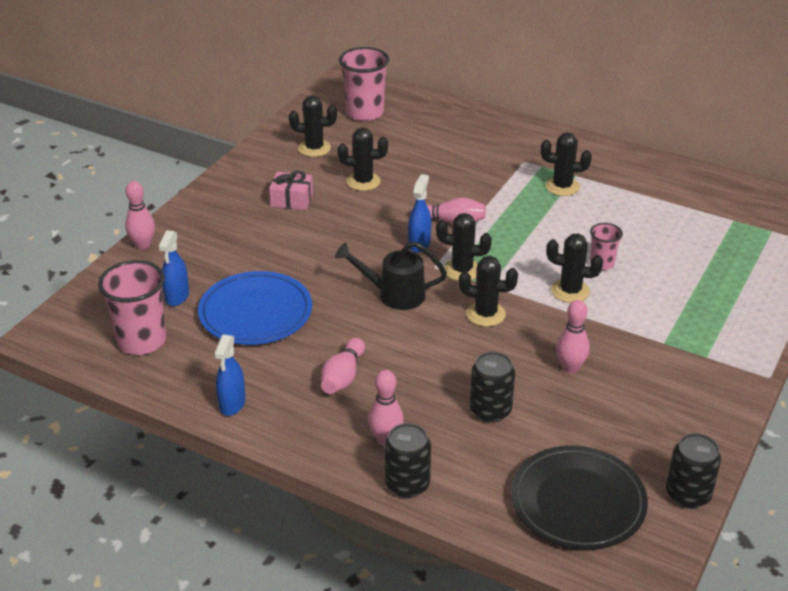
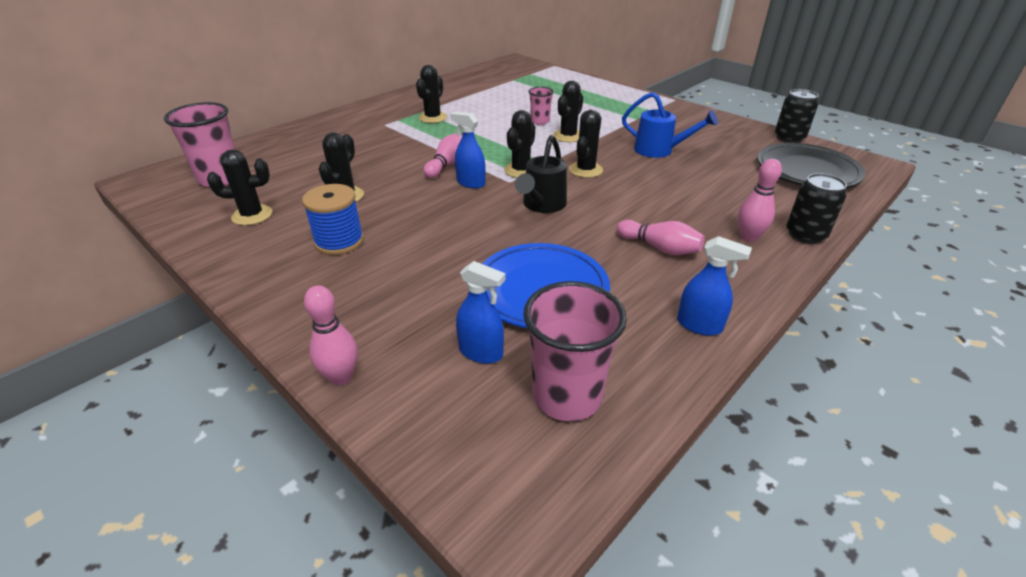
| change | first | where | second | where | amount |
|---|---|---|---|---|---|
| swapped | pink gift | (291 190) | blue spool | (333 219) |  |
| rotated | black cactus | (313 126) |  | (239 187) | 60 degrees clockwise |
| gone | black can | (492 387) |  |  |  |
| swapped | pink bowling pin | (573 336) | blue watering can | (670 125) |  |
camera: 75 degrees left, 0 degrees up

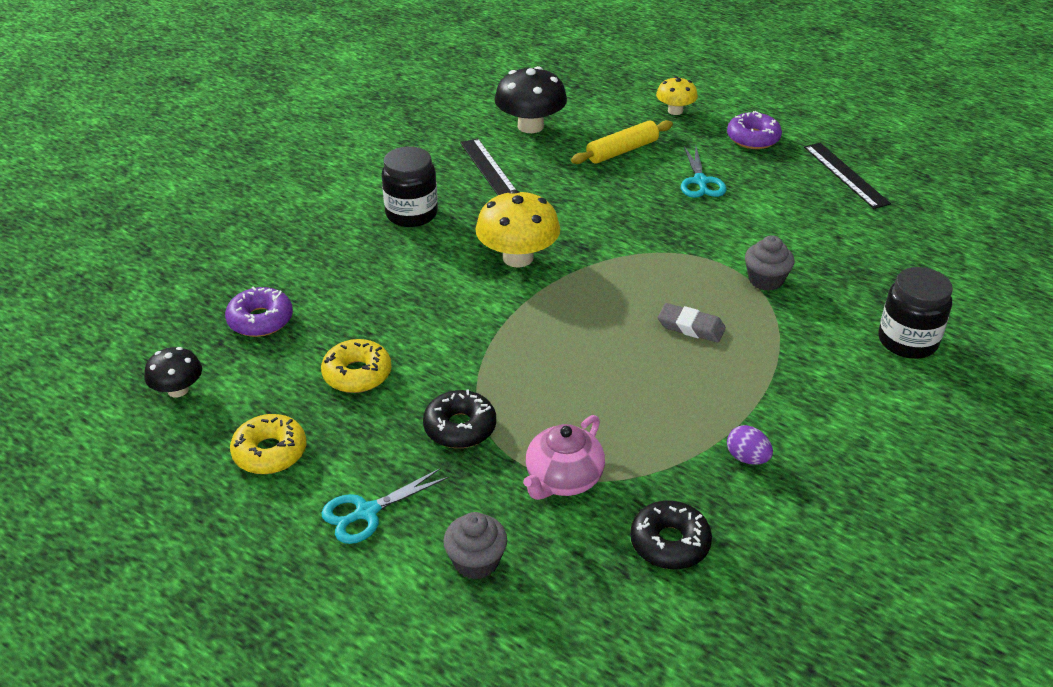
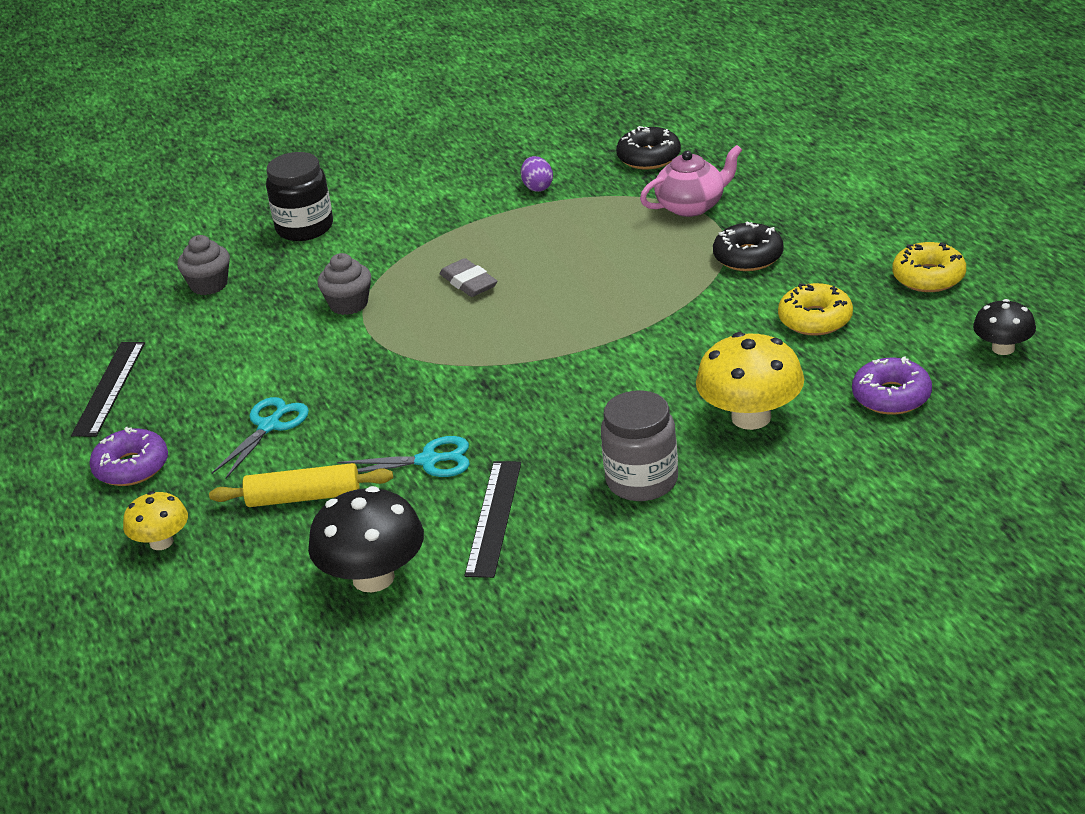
| change | first | where | second | where | amount |
|---|---|---|---|---|---|
| shifted | turquoise scissors | (385 506) |  | (403 456) |  |
| repainted | black jar | (410 186) | grey jar | (639 446) |  |
| shifted | grey cupcake | (475 546) |  | (203 265) |  |
| shifted | yellow mushroom | (517 229) |  | (750 381) |  |
camera: 145 degrees left, 5 degrees down

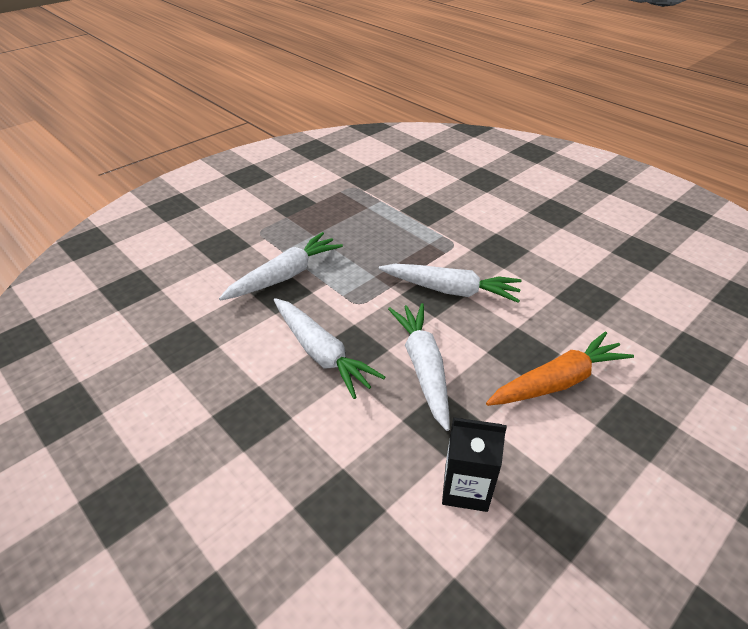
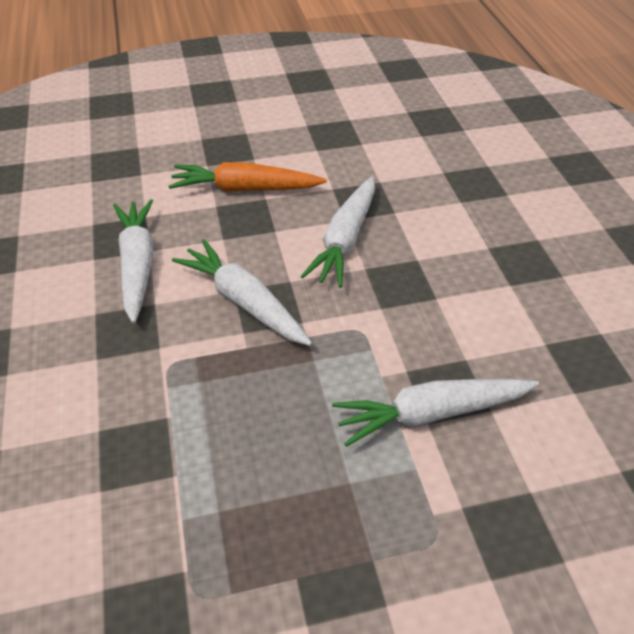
| change | first | where | second | where | amount |
|---|---|---|---|---|---|
| shifted | white carrot | (329 348) |  | (133 261) |  |
| gone | black carton | (474 464) |  |  |  |
camera: 150 degrees left, 5 degrees up

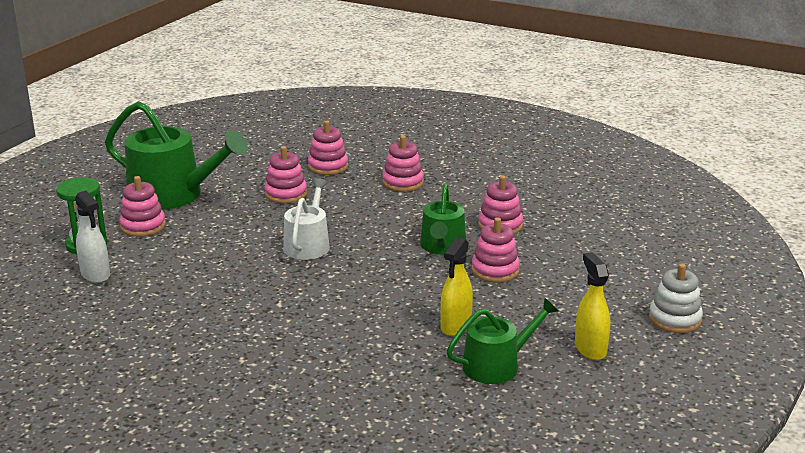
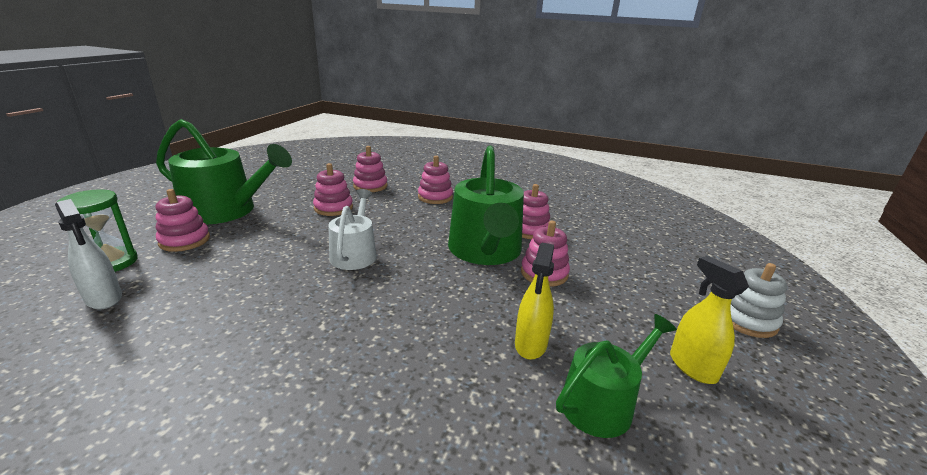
| change | first | where | second | where | amount |
|---|---|---|---|---|---|
| scaled | green watering can | (443 219) |  | (486 205) | x1.71 |
camera: 10 degrees left, 0 degrees up

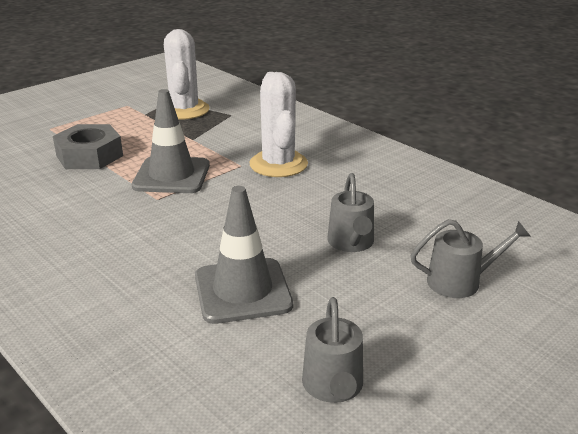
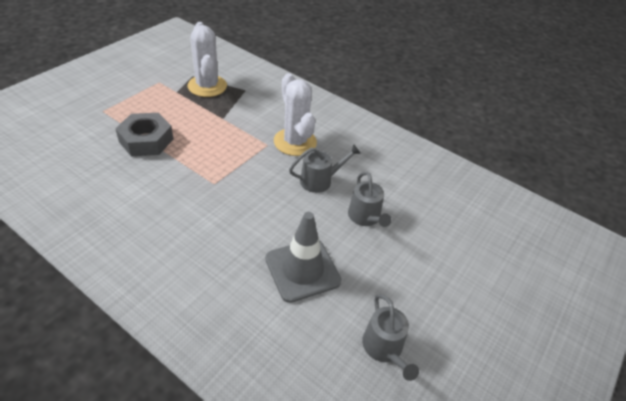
| change | first | where | second | where | amount |
|---|---|---|---|---|---|
| gone | grey traffic cone | (171 141) |  |  |  |
| shifted | grey watering can | (470 258) |  | (325 168) |  |
camera: 15 degrees left, 15 degrees up

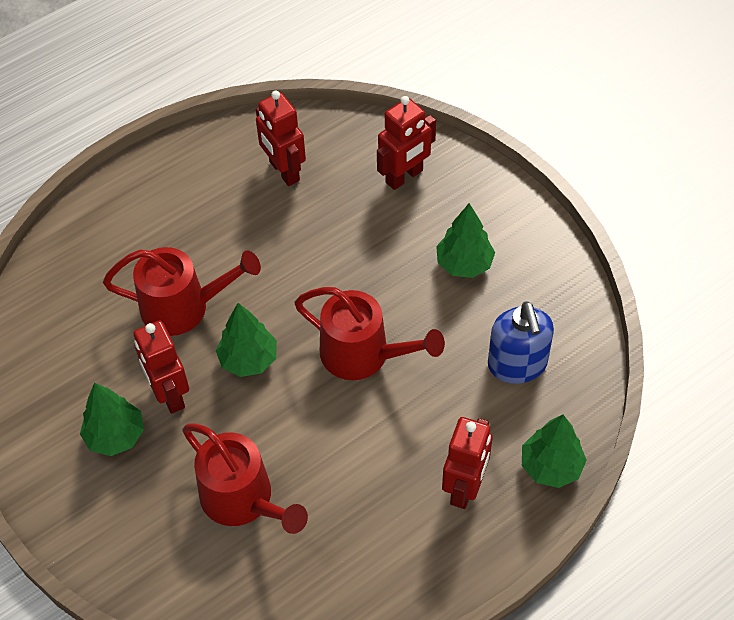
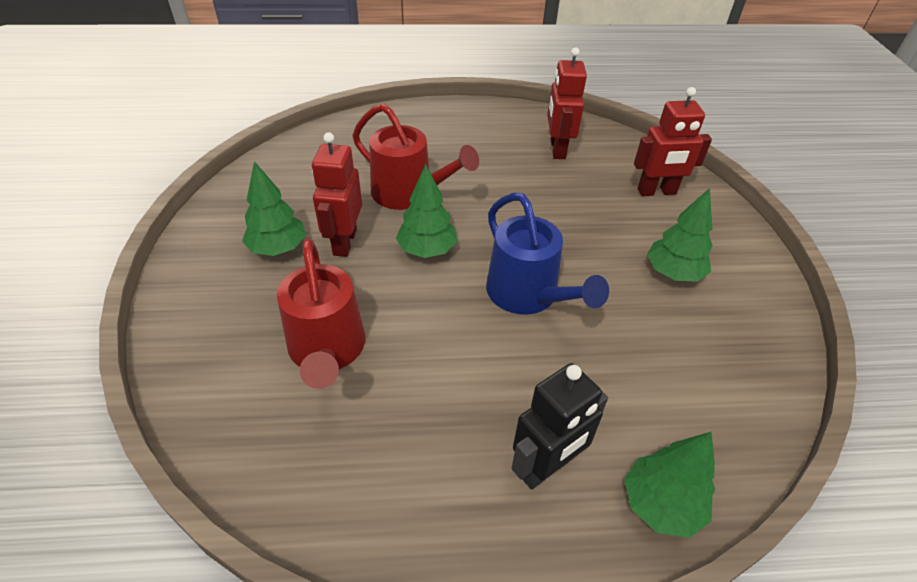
| change | first | where | second | where | amount |
|---|---|---|---|---|---|
| repainted | red watering can | (369 333) | blue watering can | (547 253) |  |
| repainted | red robot | (467 463) | black robot | (560 426) |  |
| gone | blue soap dispenser | (521 342) |  |  |  |
camera: 30 degrees right, 10 degrees down

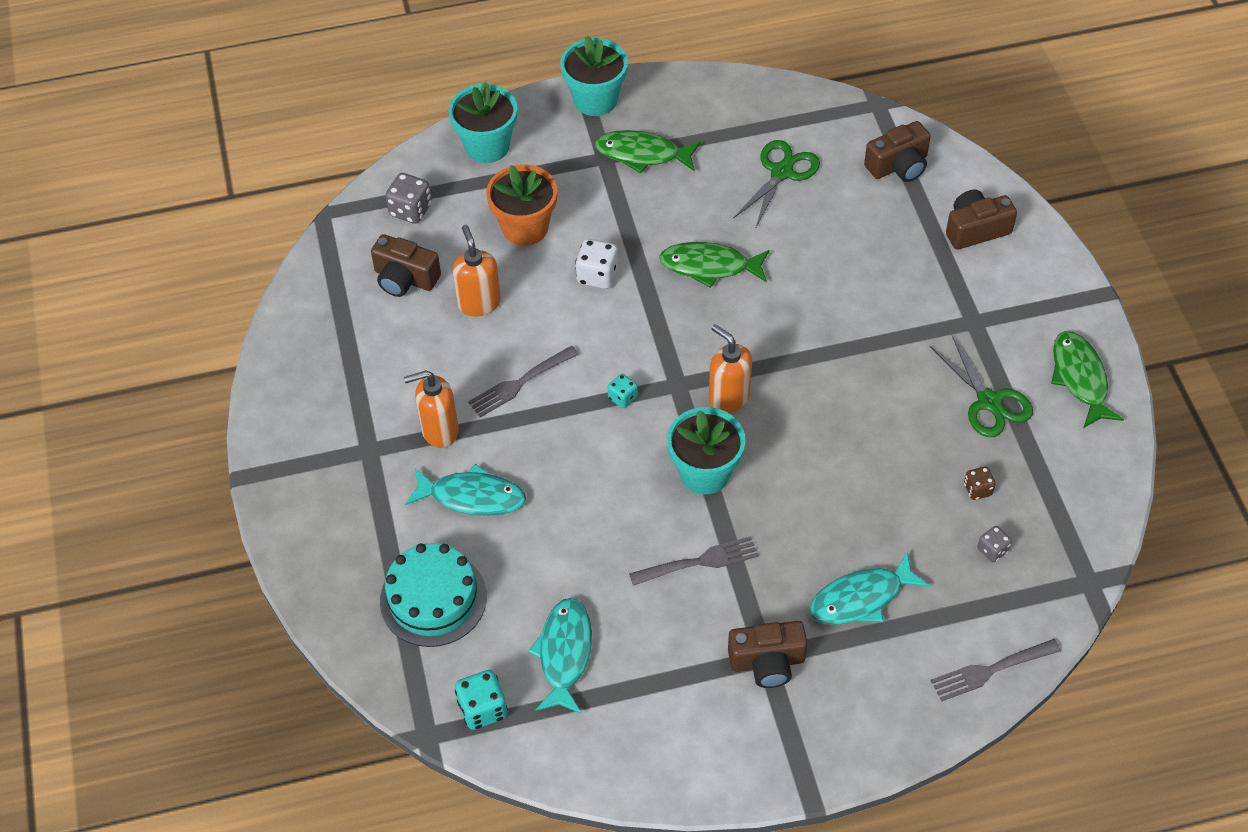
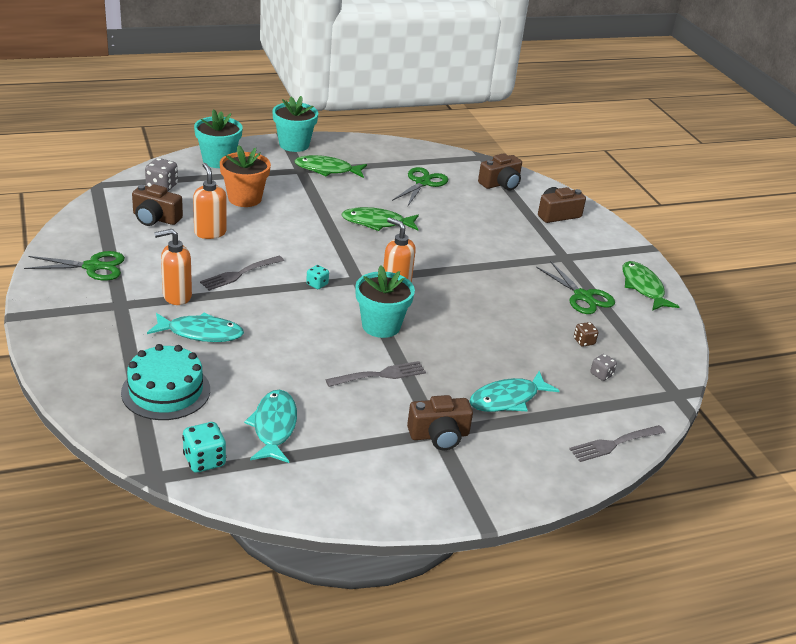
| change | first | where | second | where | amount |
|---|---|---|---|---|---|
| gone | white dice | (596 264) |  |  |  |
| new |  |  | green scissors | (74 266) |  |
camera: 10 degrees left, 20 degrees down

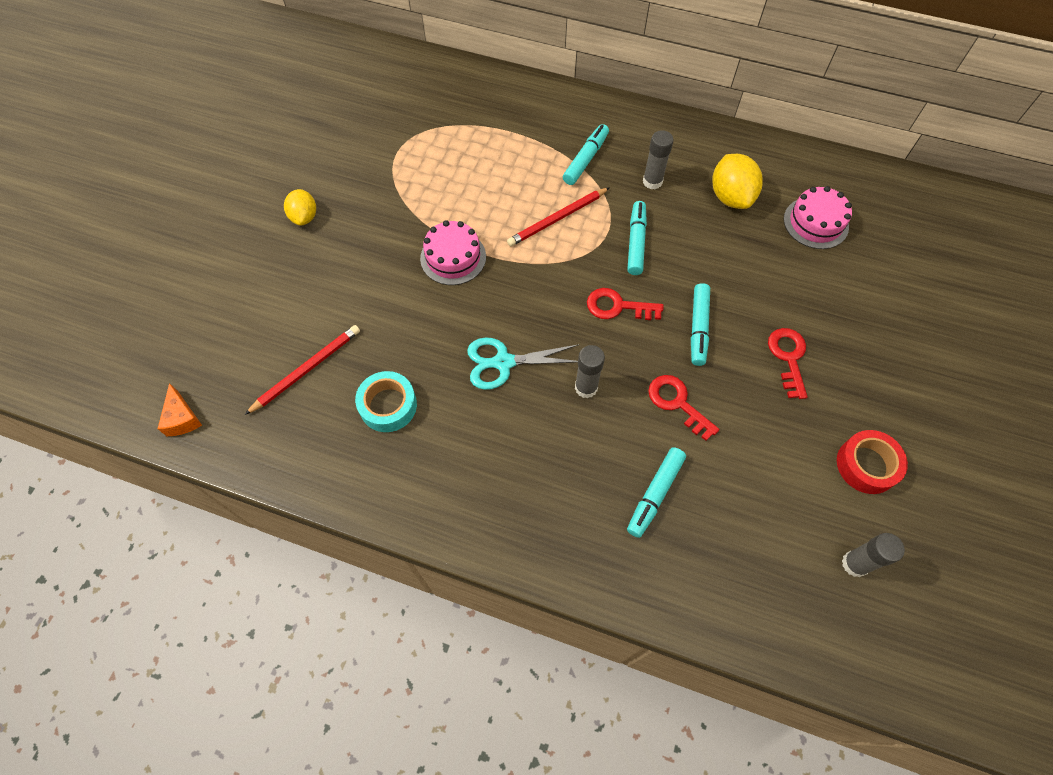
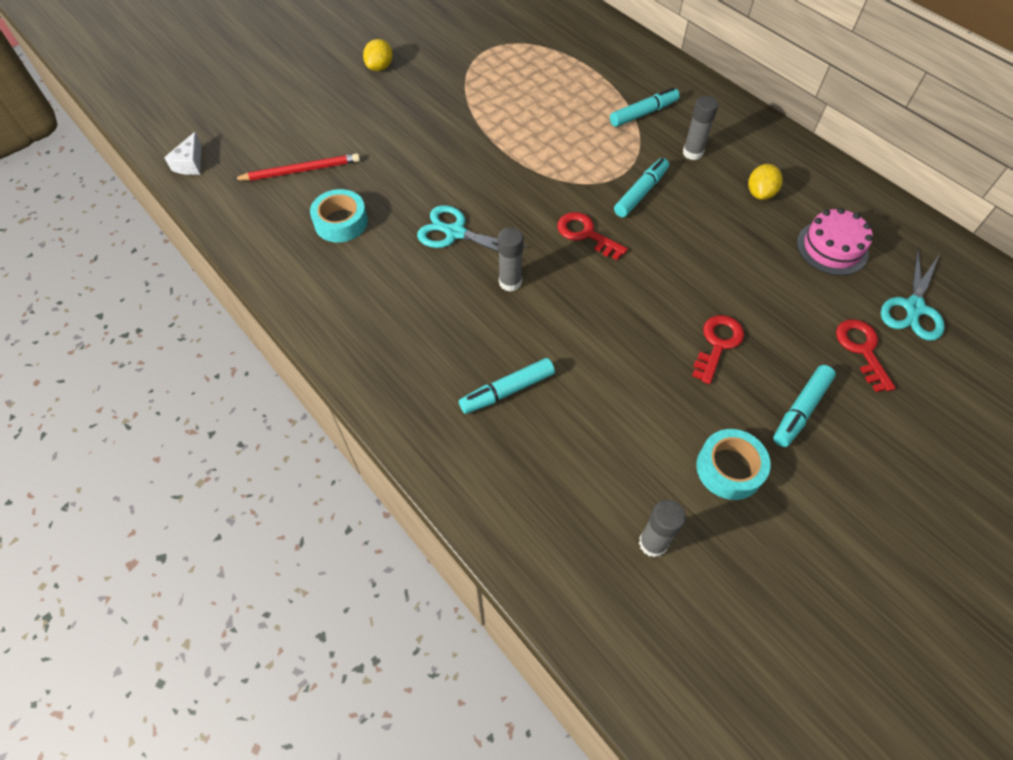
| change | first | where | second | where | amount |
|---|---|---|---|---|---|
| repainted | orange cheese | (180 409) | white cheese | (183 153) |  |
| gone | pink cake | (453 252) |  |  |  |
| gone | red pencil | (558 216) |  |  |  |
| shifted | red key | (683 408) |  | (866 355) |  |
| shifted | turquoise marker | (700 324) |  | (804 406) |  |
| scaled | yellow lemon | (737 181) |  | (765 182) | x0.65 |
| repainted | red tape | (872 462) | turquoise tape | (733 464) |  |
| new |  |  | turquoise scissors | (912 294) |  |
camera: 30 degrees right, 5 degrees down

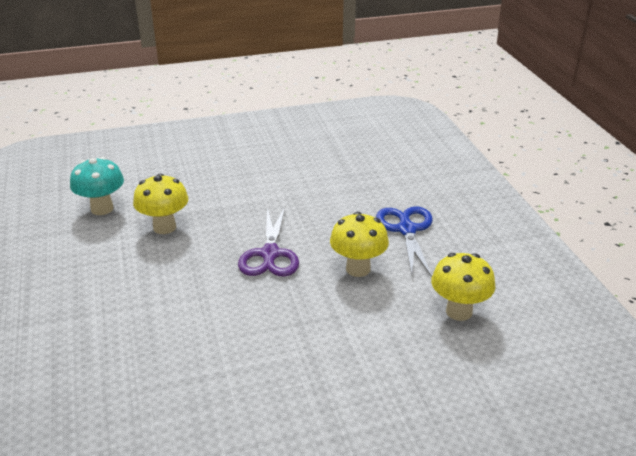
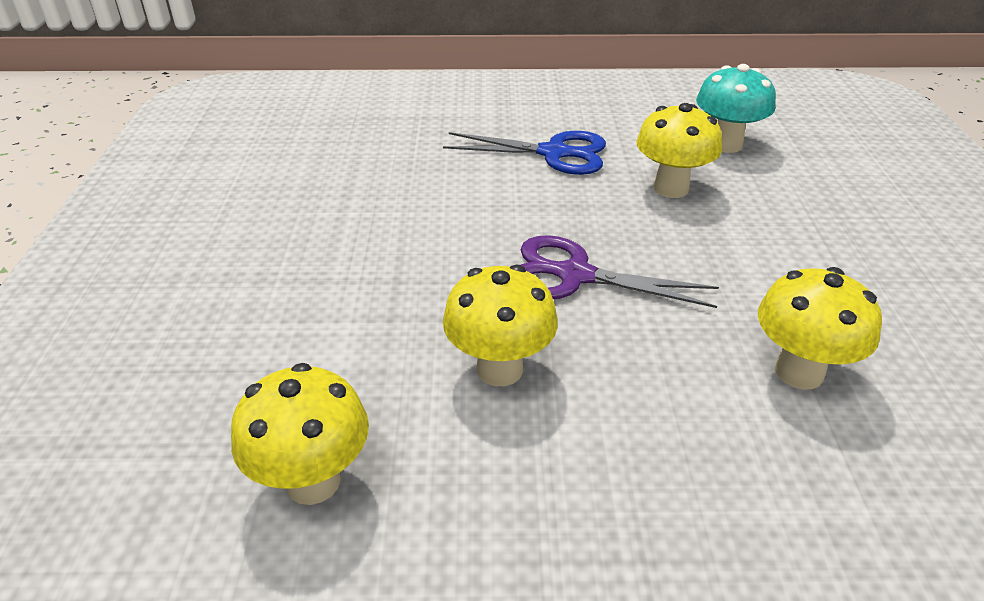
| change | first | where | second | where | amount |
|---|---|---|---|---|---|
| shifted | blue scissors | (404 241) |  | (524 153) |  |
| new |  |  | yellow mushroom | (820 328) |  |
camera: 105 degrees right, 5 degrees up

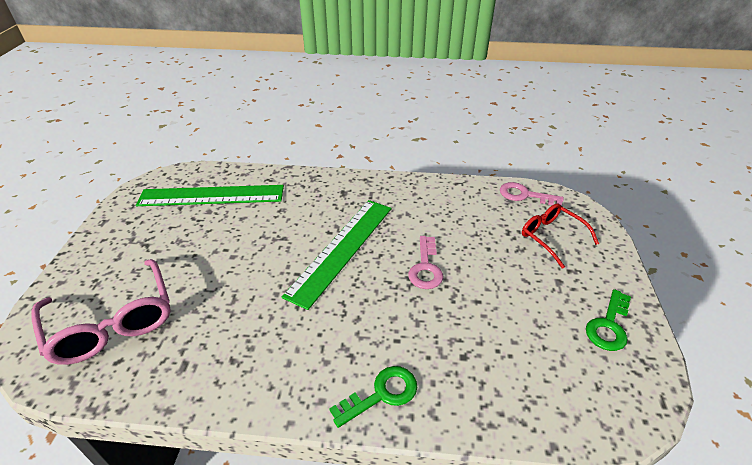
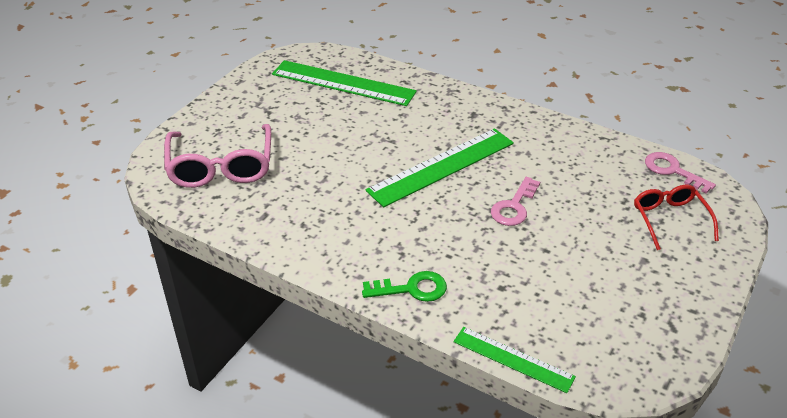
| change | first | where | second | where | amount |
|---|---|---|---|---|---|
| gone | green key | (608 320) |  |  |  |
| new |  |  | green ruler | (514 360) |  |
camera: 25 degrees right, 0 degrees up

